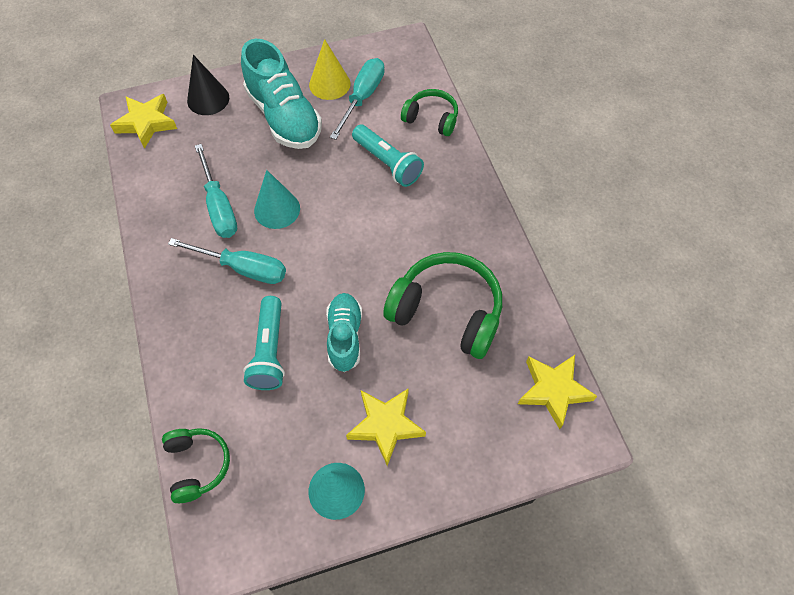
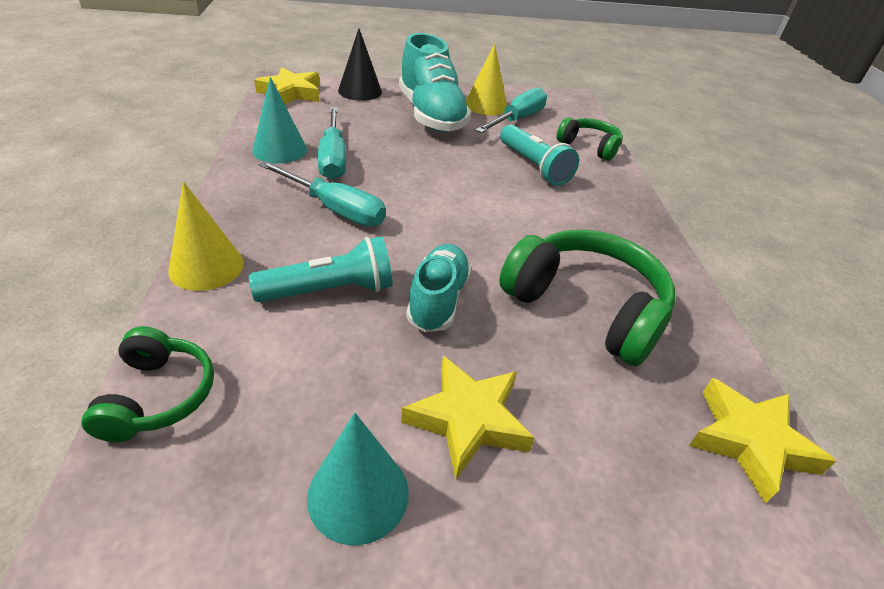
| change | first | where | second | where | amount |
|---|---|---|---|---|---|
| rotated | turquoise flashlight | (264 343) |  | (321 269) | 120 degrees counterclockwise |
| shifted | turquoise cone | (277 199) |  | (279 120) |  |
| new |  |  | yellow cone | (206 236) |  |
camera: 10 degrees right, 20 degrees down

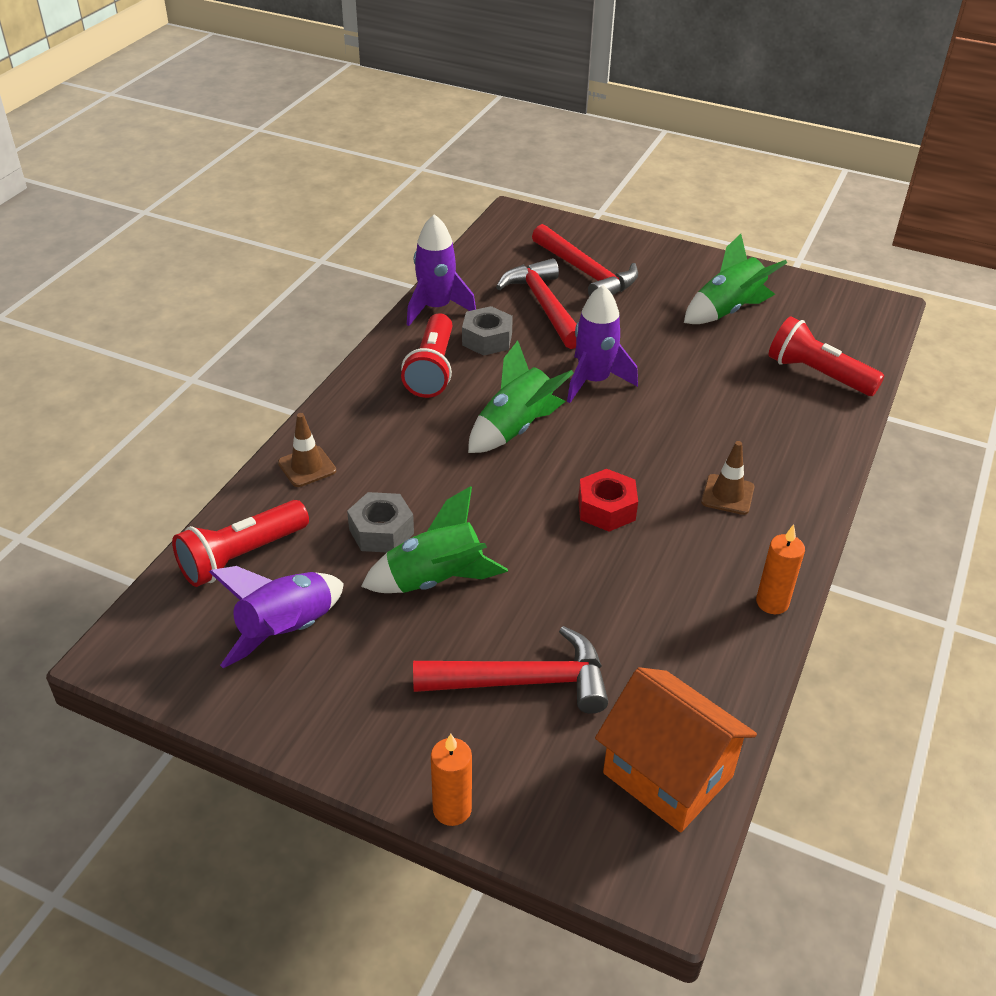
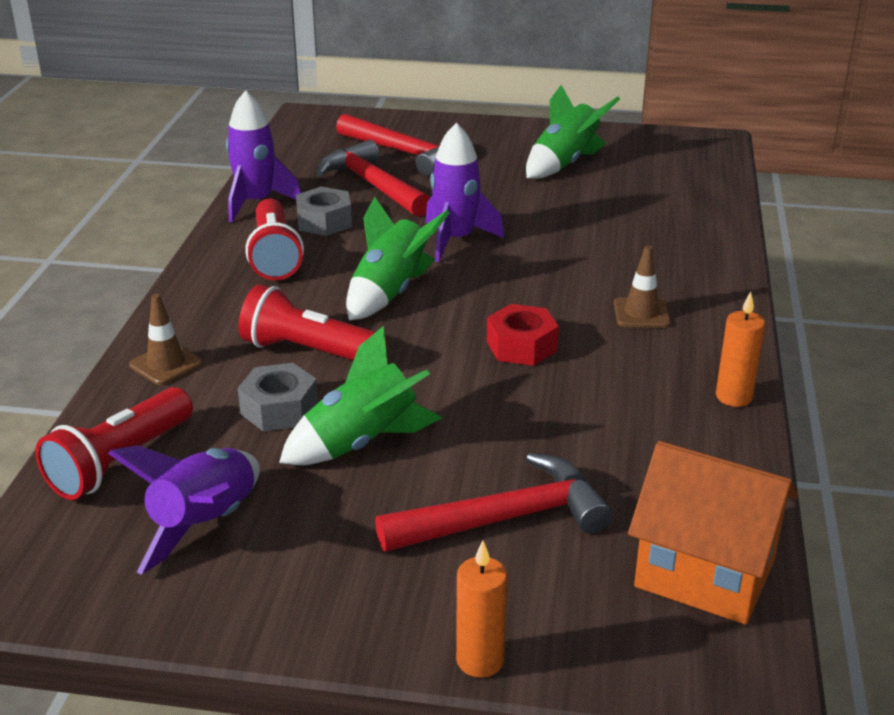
| change | first | where | second | where | amount |
|---|---|---|---|---|---|
| shifted | red flashlight | (826 356) |  | (313 322) |  |
camera: 15 degrees left, 10 degrees down

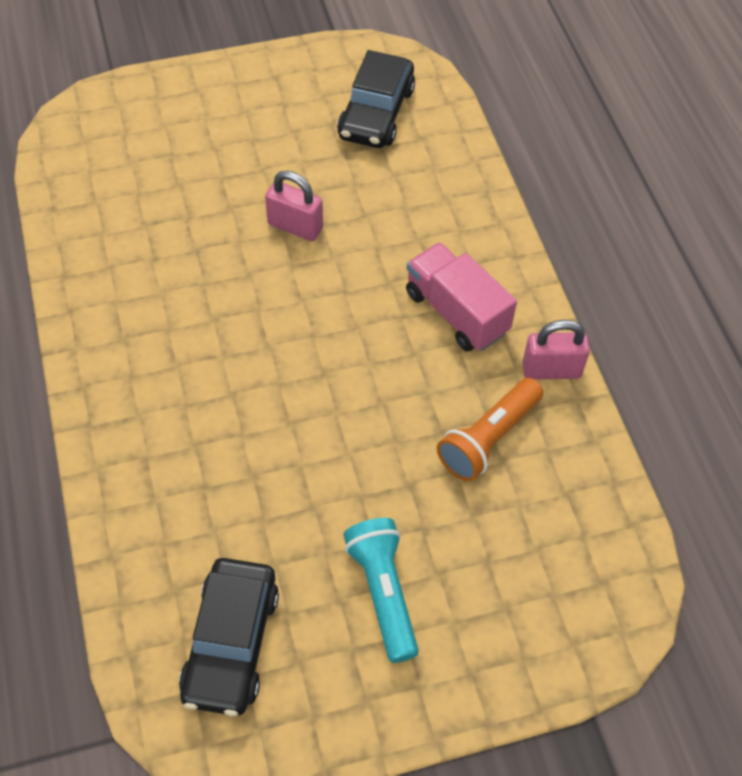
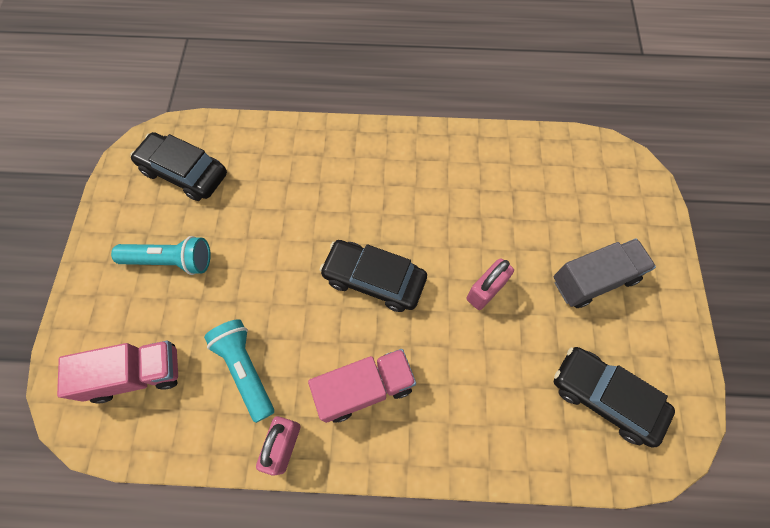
| change | first | where | second | where | amount |
|---|---|---|---|---|---|
| repainted | orange flashlight | (490 429) | turquoise flashlight | (239 371) |  |
| new |  |  | pink truck | (117 372) |  |
| new |  |  | black car | (373 276) |  |
| new |  |  | grey truck | (605 273) |  |
camera: 110 degrees right, 10 degrees up

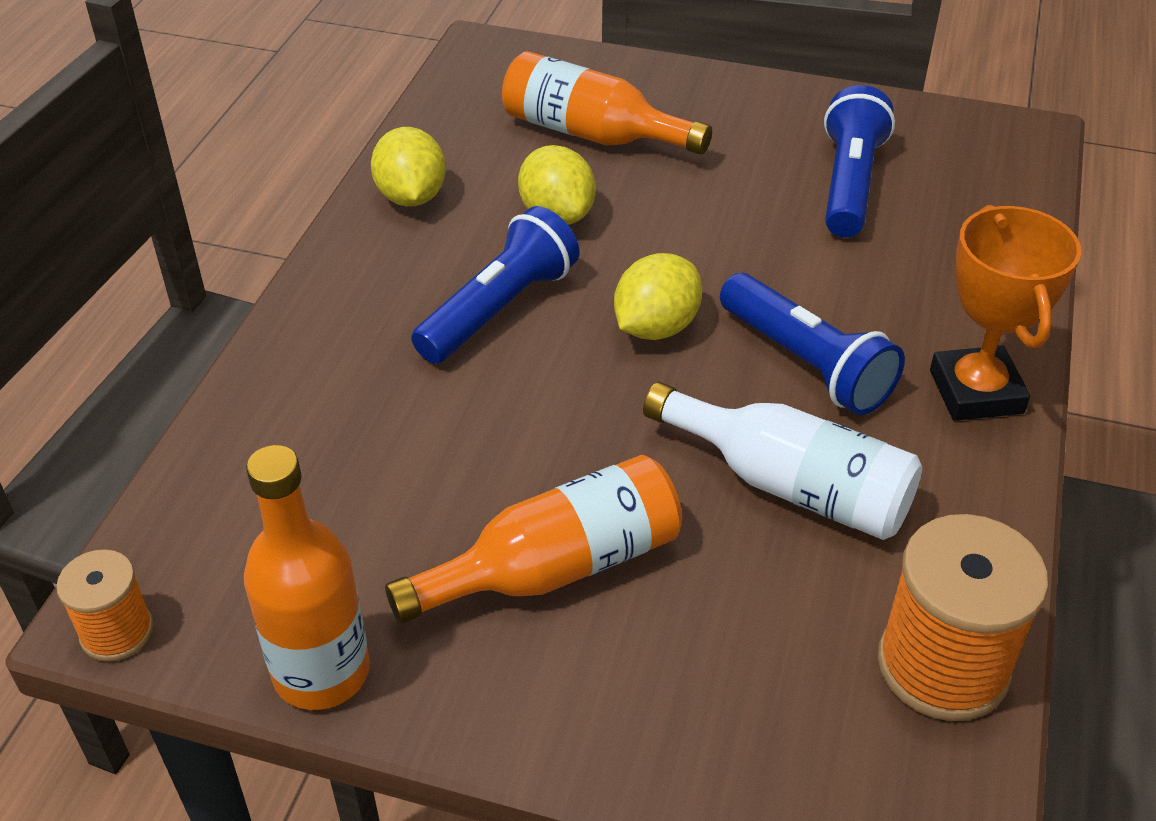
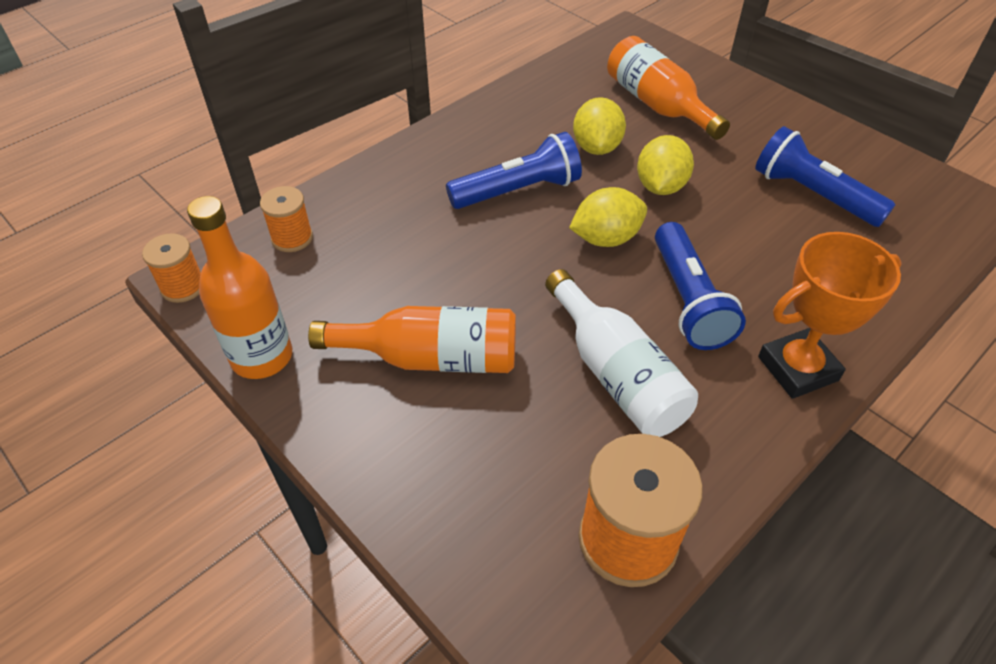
| change | first | where | second | where | amount |
|---|---|---|---|---|---|
| shifted | yellow lemon | (408 166) |  | (665 165) |  |
| rotated | blue flashlight | (859 161) |  | (825 176) | 90 degrees counterclockwise |
| rotated | orange trophy | (1005 313) |  | (830 315) | 45 degrees clockwise |
| new |  |  | orange spool | (286 219) |  |
camera: 30 degrees right, 5 degrees up

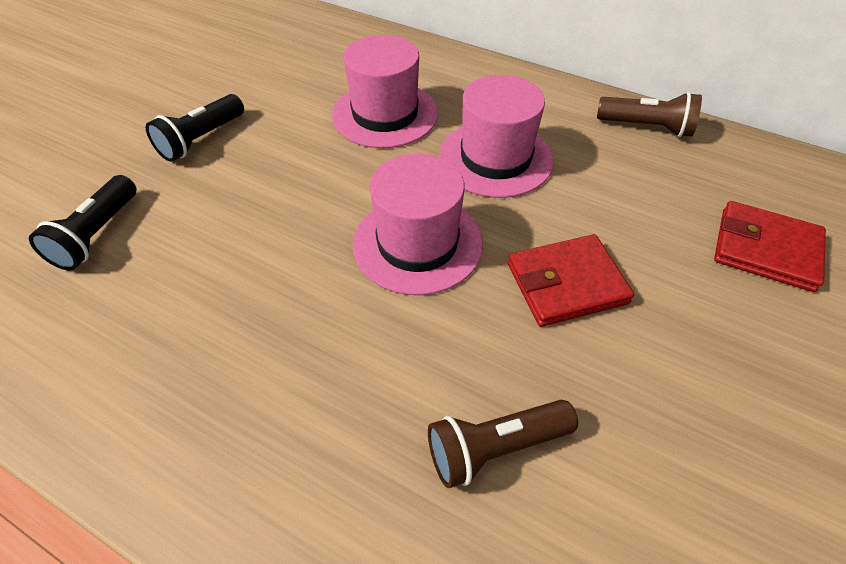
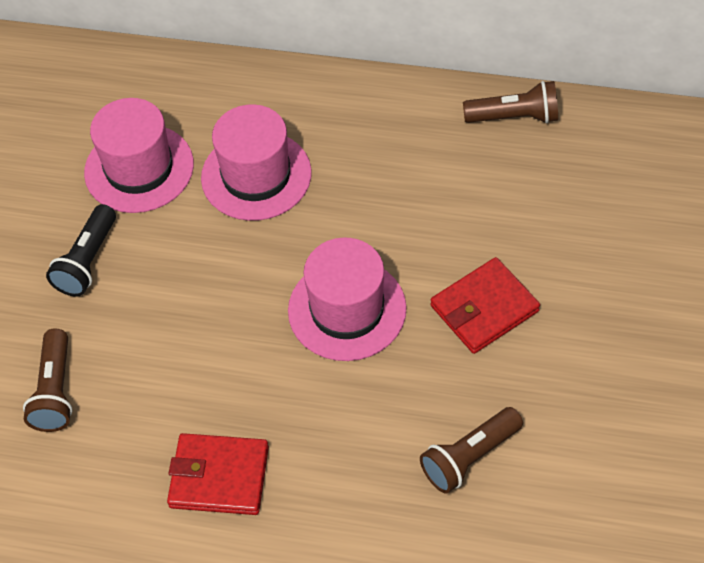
| change | first | where | second | where | amount |
|---|---|---|---|---|---|
| repainted | black flashlight | (82 222) | brown flashlight | (48 380) |  |
| shifted | pink hat | (496 136) |  | (139 155) |  |
| shifted | red wallet | (770 246) |  | (218 474) |  |
camera: 15 degrees left, 5 degrees up

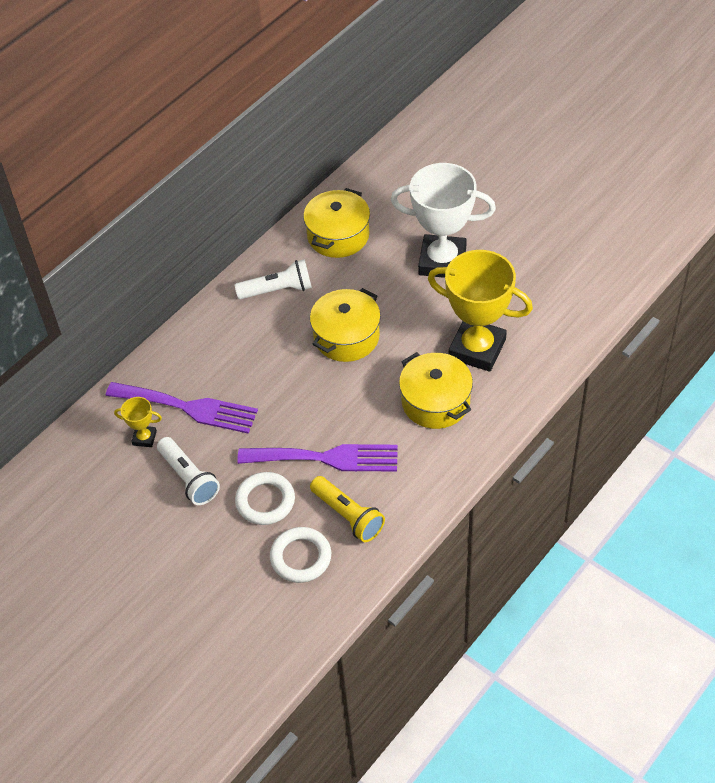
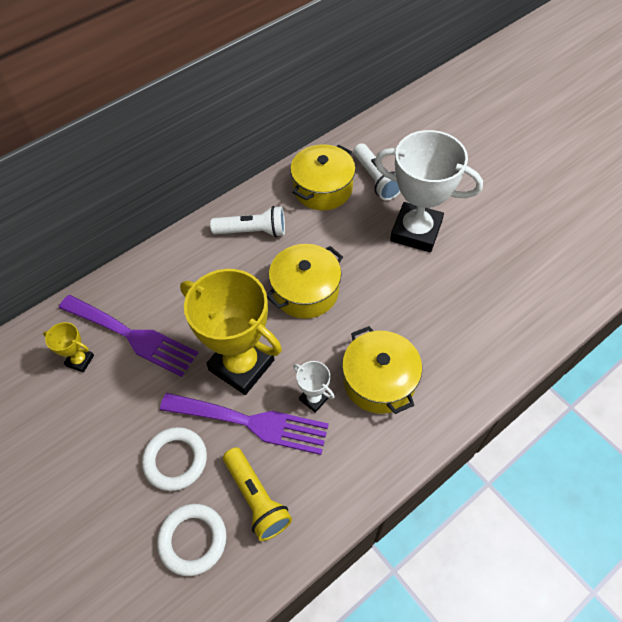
| change | first | where | second | where | amount |
|---|---|---|---|---|---|
| shifted | white flashlight | (188 471) |  | (377 171) |  |
| shifted | yellow trophy | (480 311) |  | (231 332) |  |
| new |  |  | white trophy | (314 387) |  |
camera: 10 degrees right, 5 degrees up

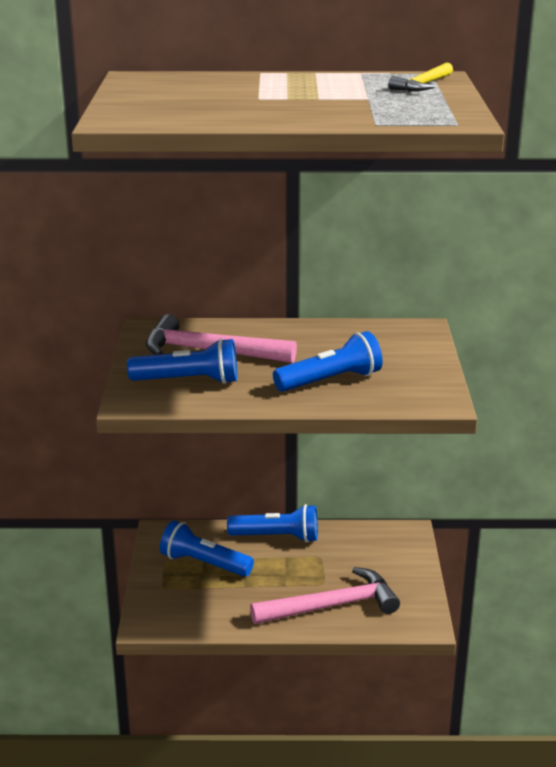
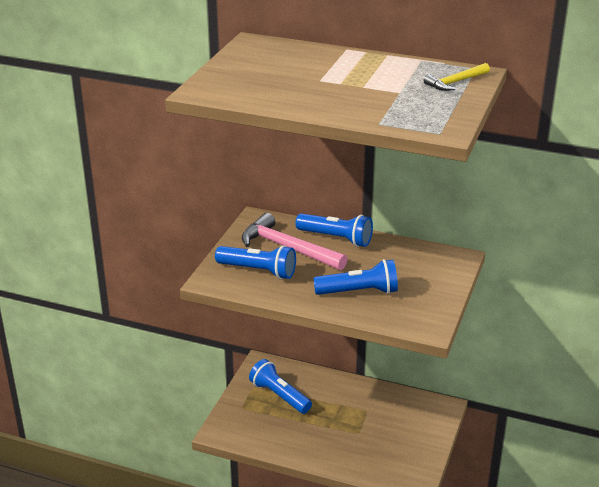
| change | first | where | second | where | amount |
|---|---|---|---|---|---|
| shifted | blue flashlight | (272 523) |  | (334 230) |  |
| gone | pink hammer | (325 595) |  |  |  |
camera: 20 degrees right, 5 degrees up

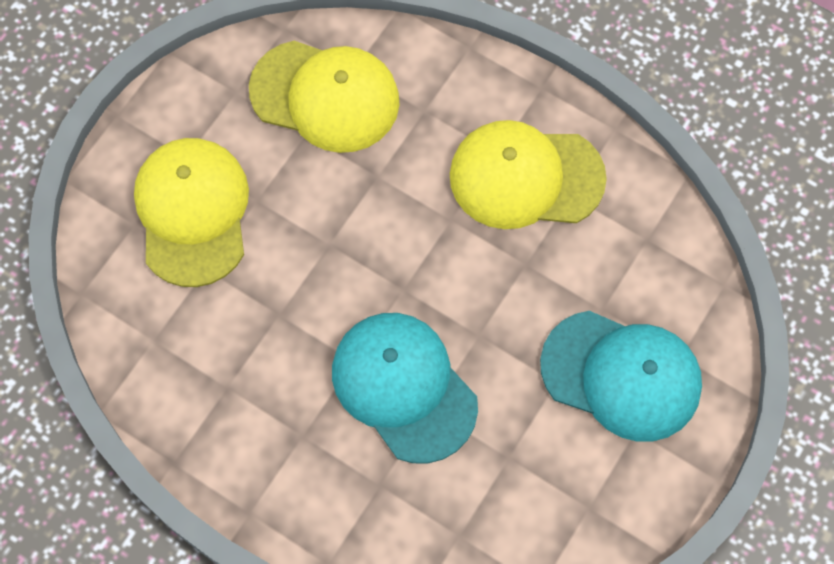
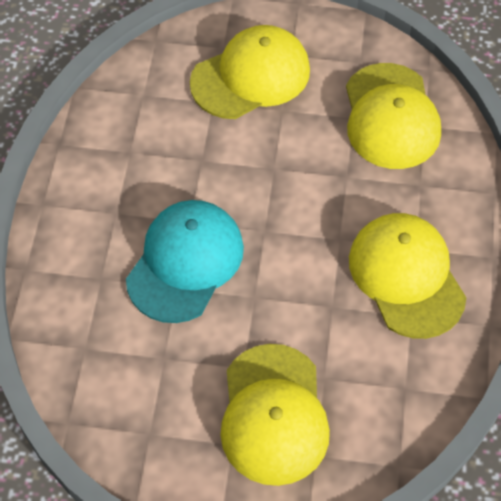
| change | first | where | second | where | amount |
|---|---|---|---|---|---|
| repainted | turquoise cap | (621 376) | yellow cap | (275 415) |  |
camera: 65 degrees right, 10 degrees down

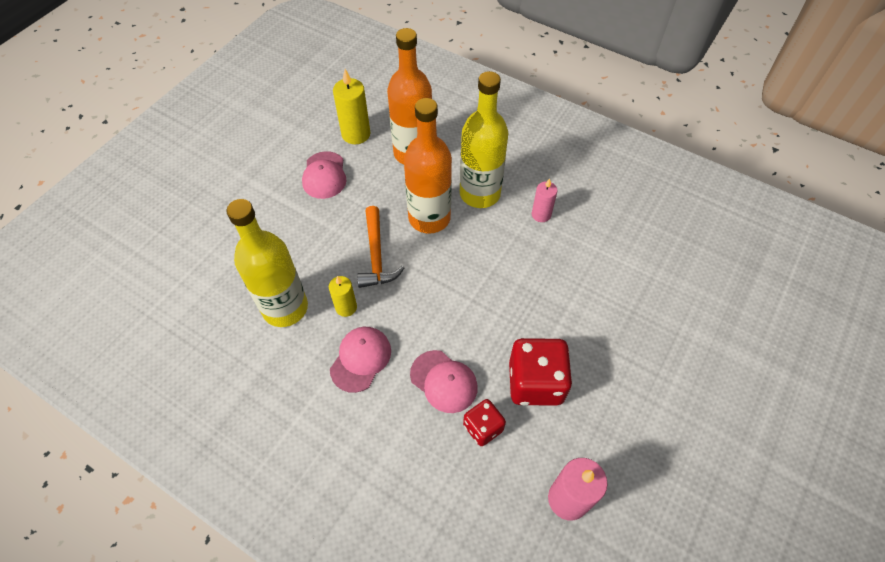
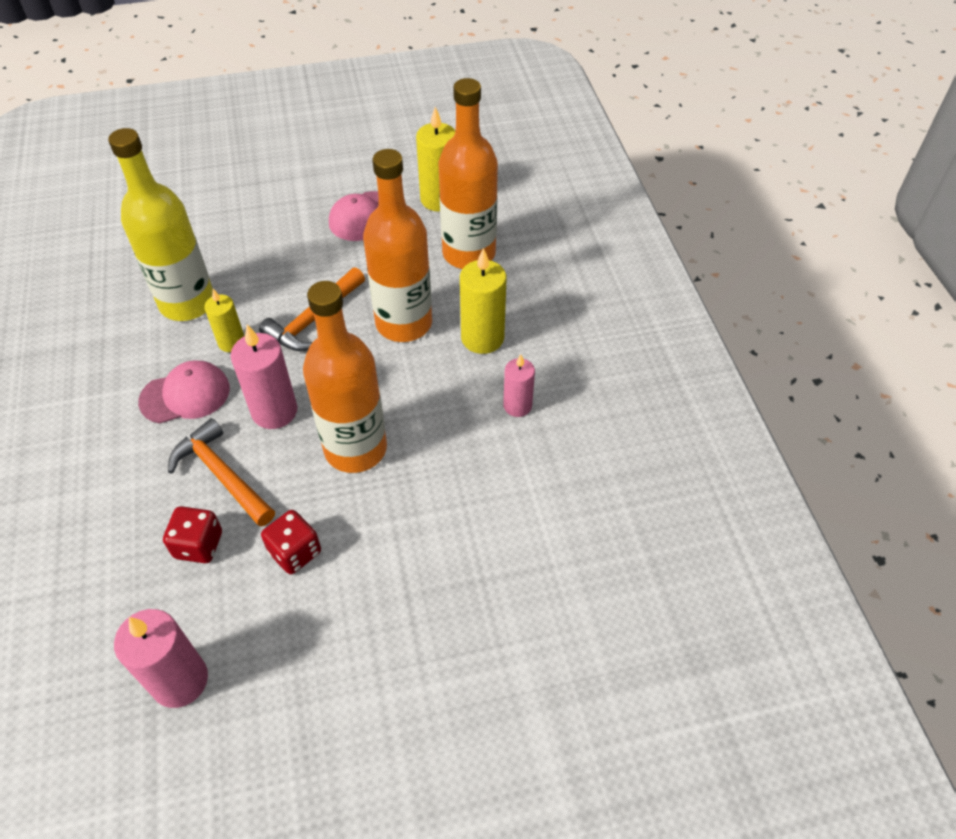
| change | first | where | second | where | amount |
|---|---|---|---|---|---|
| swapped | pink cap | (444 381) | orange hammer | (221 472) |  |
| swapped | yellow bottle | (484 139) | yellow candle | (483 301) |  |
| scaled | red dice | (540 372) |  | (291 542) | x0.58 |
| new |  |  | pink candle | (264 377) |  |
| new |  |  | orange bottle | (345 377) |  |
camera: 45 degrees right, 5 degrees down

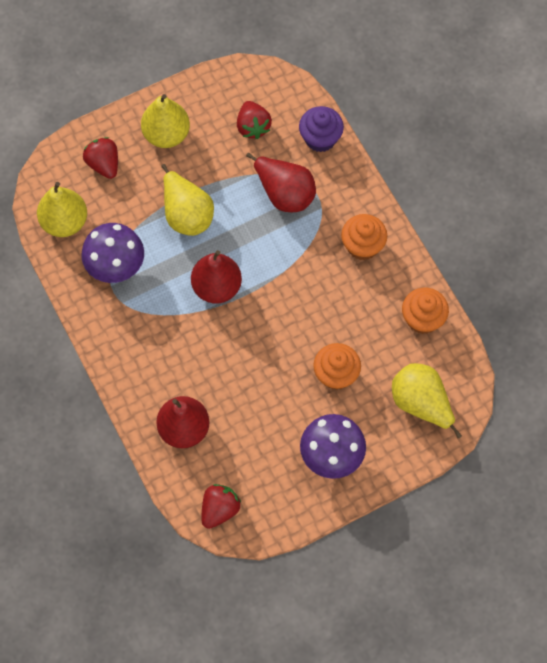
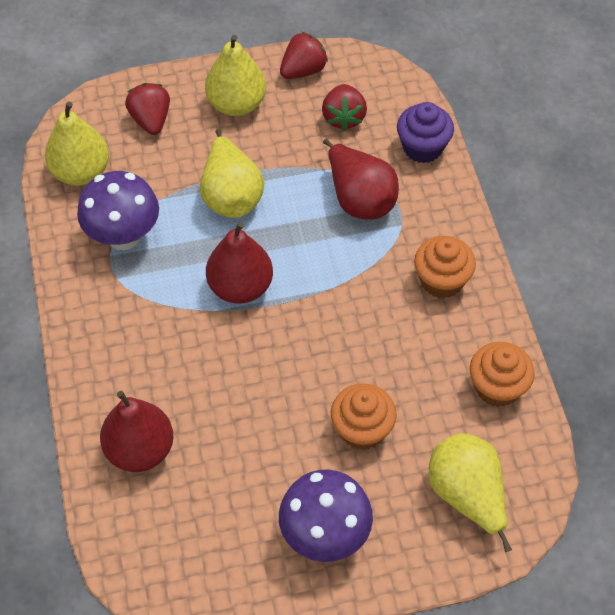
| change | first | where | second | where | amount |
|---|---|---|---|---|---|
| shifted | red strawberry | (221 506) |  | (304 55) |  |
camera: 15 degrees right, 10 degrees down

